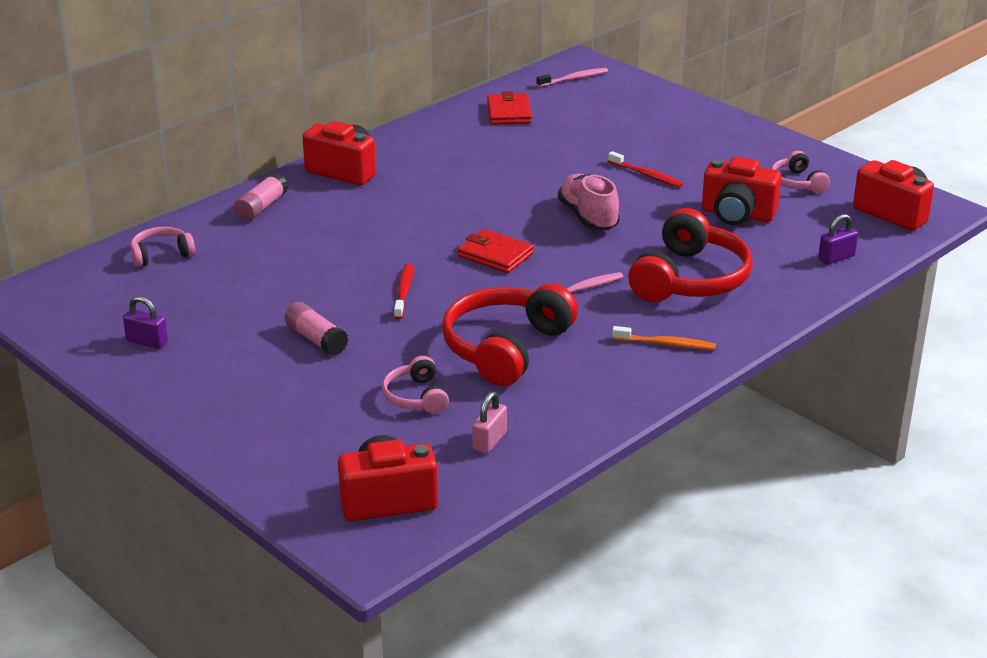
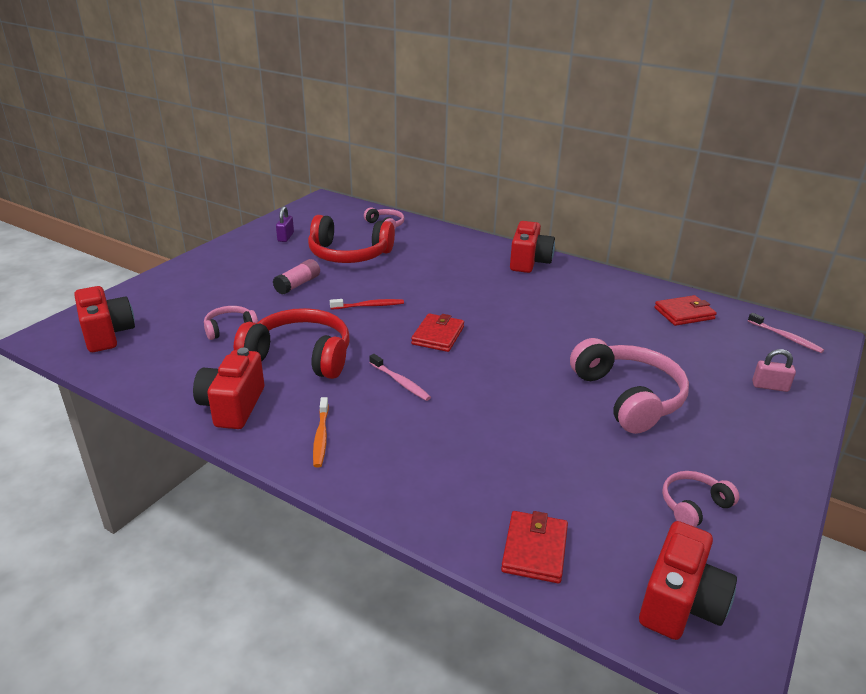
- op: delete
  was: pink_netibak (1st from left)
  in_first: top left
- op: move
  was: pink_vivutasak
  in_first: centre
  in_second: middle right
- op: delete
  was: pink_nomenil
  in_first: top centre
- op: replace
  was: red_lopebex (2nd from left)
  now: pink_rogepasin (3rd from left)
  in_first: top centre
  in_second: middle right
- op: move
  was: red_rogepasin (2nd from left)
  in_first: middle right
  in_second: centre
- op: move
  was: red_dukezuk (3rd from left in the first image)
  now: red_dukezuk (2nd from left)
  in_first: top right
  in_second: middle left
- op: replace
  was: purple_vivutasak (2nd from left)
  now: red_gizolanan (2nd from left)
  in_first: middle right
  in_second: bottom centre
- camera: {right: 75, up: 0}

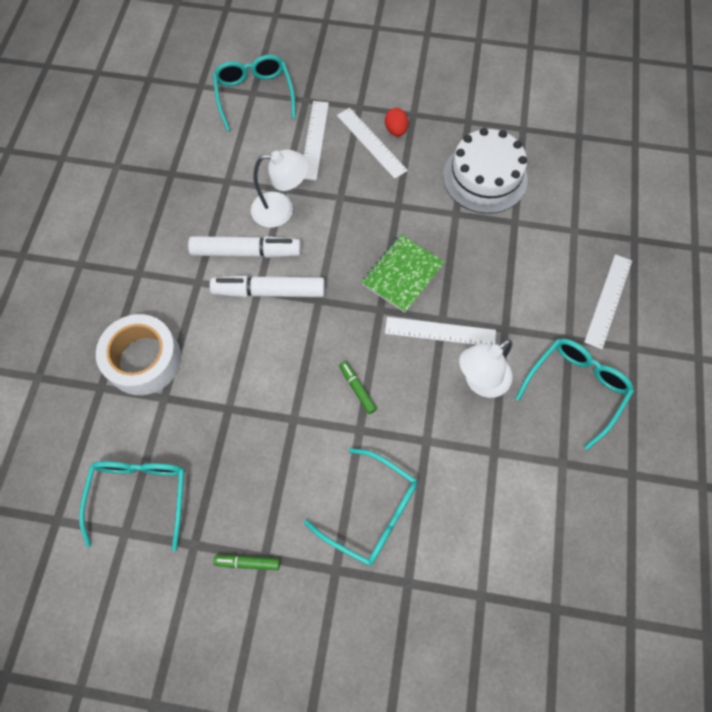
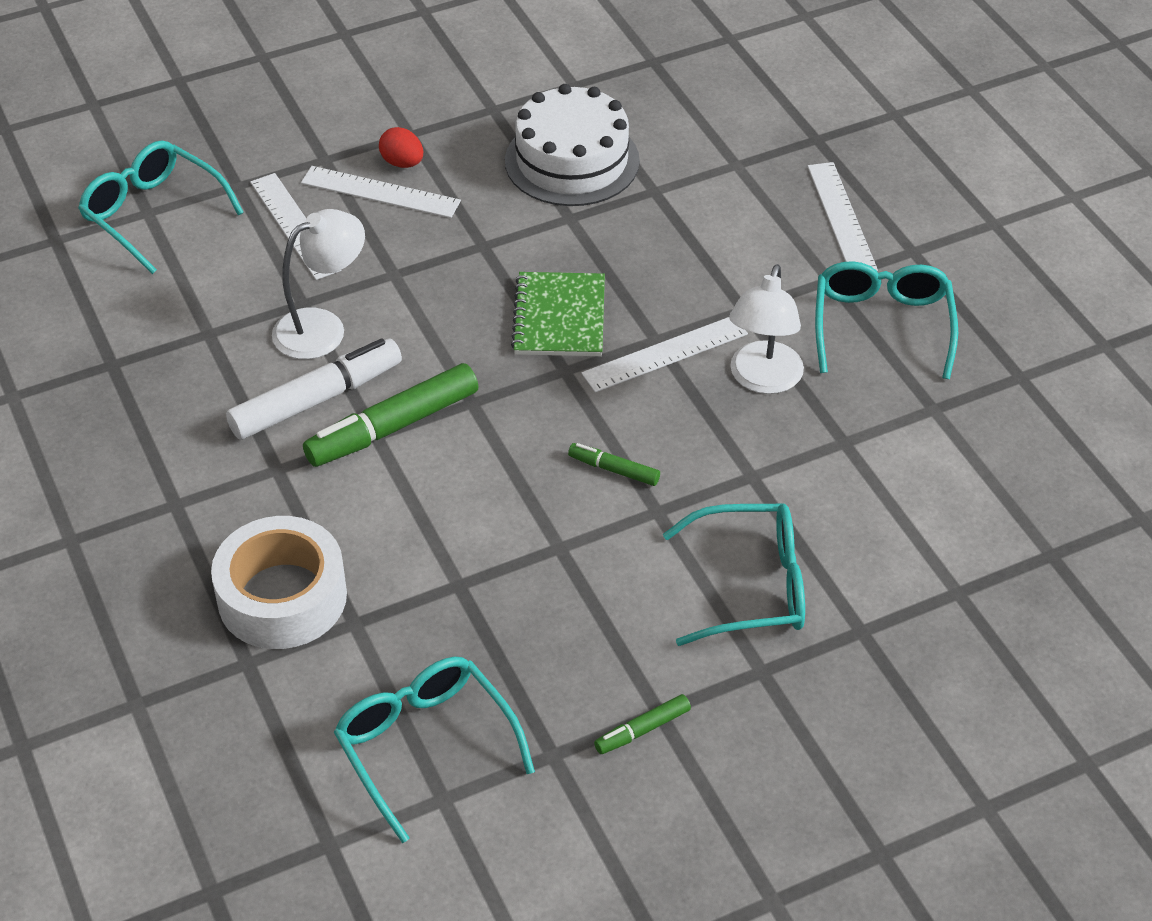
- op: recolor
  was: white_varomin (2nd from left)
  now: green_varomin (1st from left)
  in_first: centre
  in_second: centre
- camera: {right: -35, up: -20}

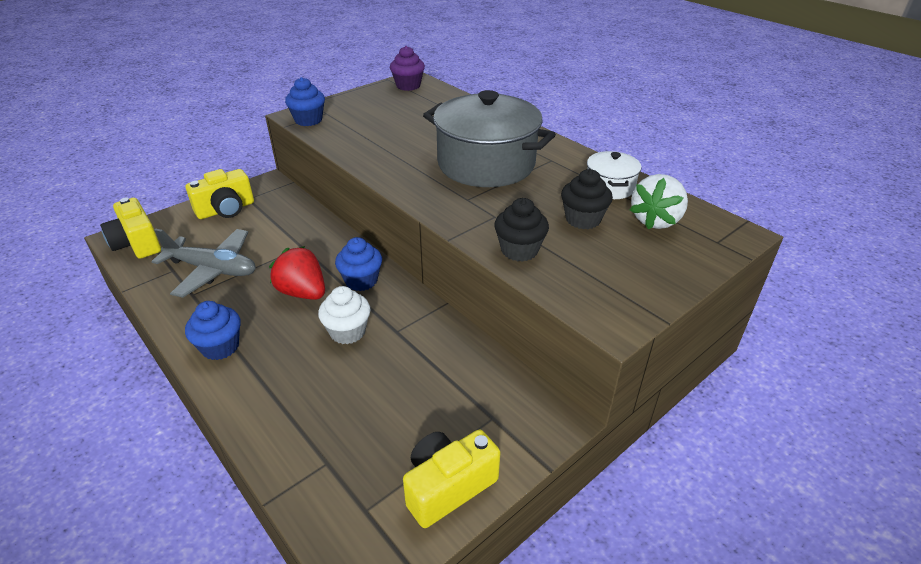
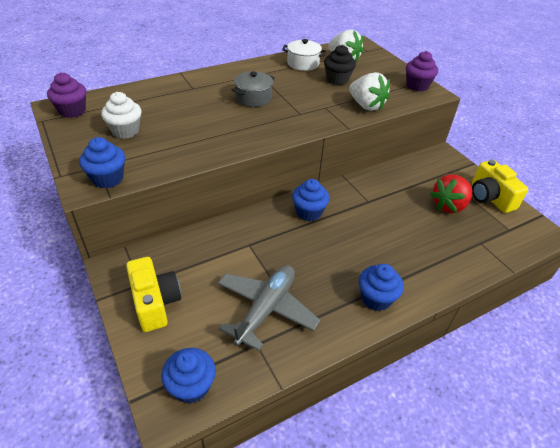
- op: replace
  was: yellow_dukezuk (1st from left)
  now: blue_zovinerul (2nd from left)
  in_first: middle left
  in_second: bottom centre
- op: move
  was: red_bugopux
  in_first: middle left
  in_second: middle right
- op: move
  was: white_zovinerul
  in_first: centre
  in_second: top left
- op: resize
  was: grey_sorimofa
  in_first: top centre
  in_second: top centre
  ratio: 0.48
- op: replace
  was: black_zovinerul (1st from left)
  now: white_bugopux (2nd from left)
  in_first: centre
  in_second: top centre
- op: insert
  now: purple_zovinerul (2nd from left)
  in_second: top right
- camera: {right: -80, up: 5}

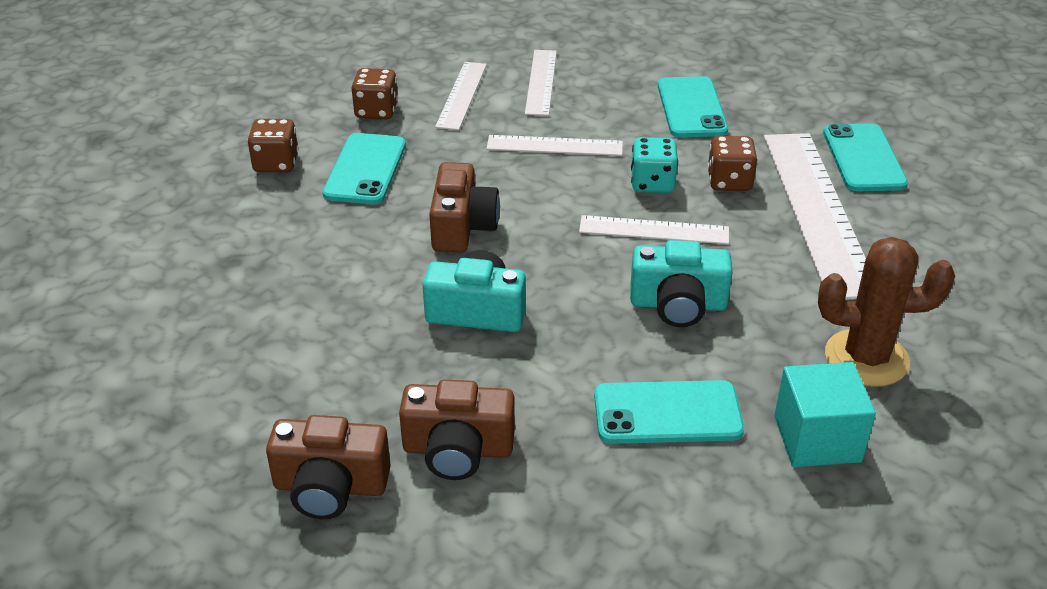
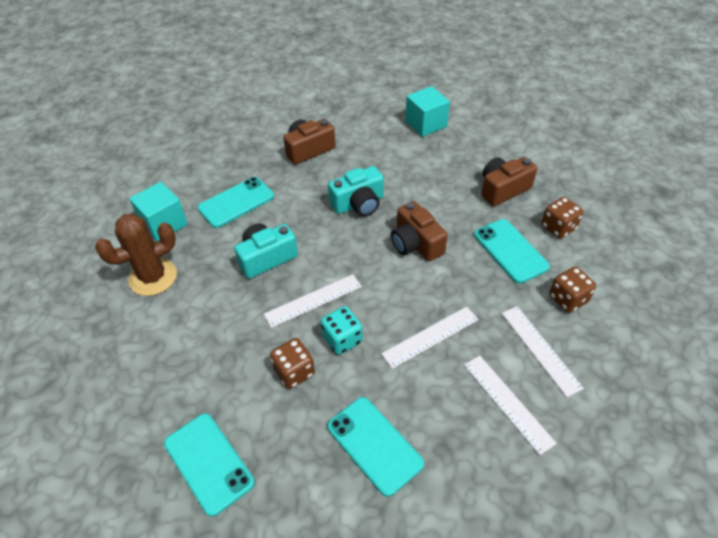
- op: move
  was: brown_dukezuk (1st from left in the first image)
  now: brown_dukezuk (3rd from left)
  in_first: bottom left
  in_second: middle right
- op: delete
  was: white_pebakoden (5th from left)
  in_first: middle right
- op: insert
  now: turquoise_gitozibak (2nd from left)
  in_second: top centre
- camera: {right: 145, up: 10}

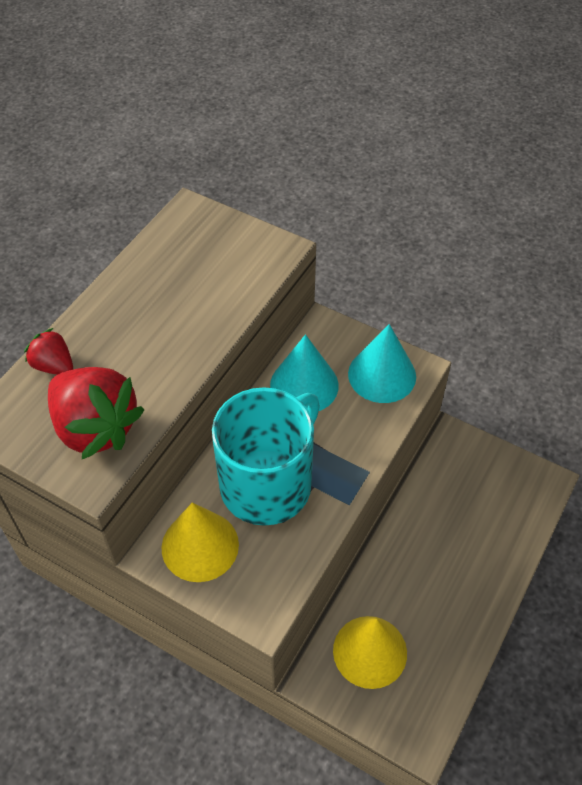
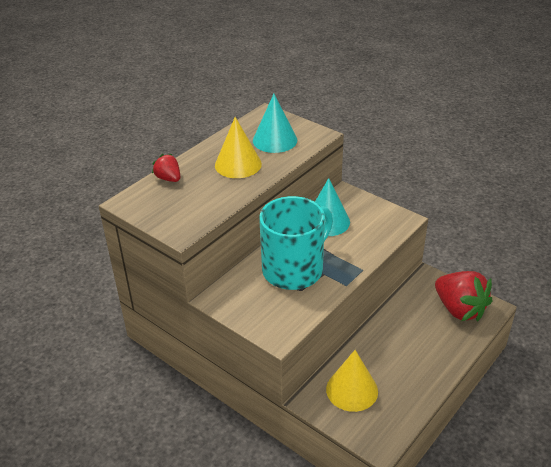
- op: move
  was: red_bugopux (2nd from left)
  in_first: middle left
  in_second: middle right
- op: move
  was: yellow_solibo (1st from left)
  in_first: bottom centre
  in_second: top centre
- op: move
  was: turquoise_solibo (2nd from left in the first image)
  now: turquoise_solibo (1st from left)
  in_first: centre
  in_second: top centre
- camera: {right: 10, up: -15}

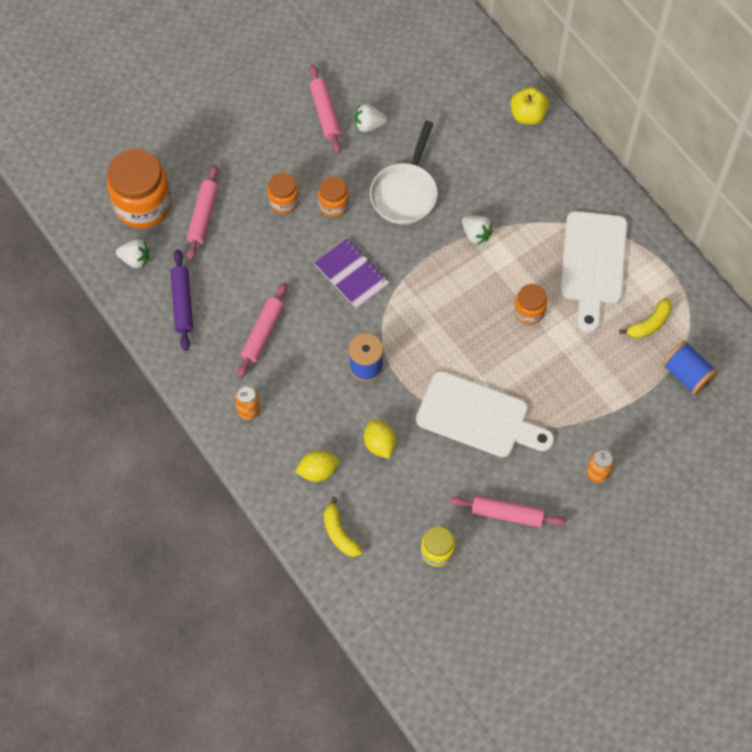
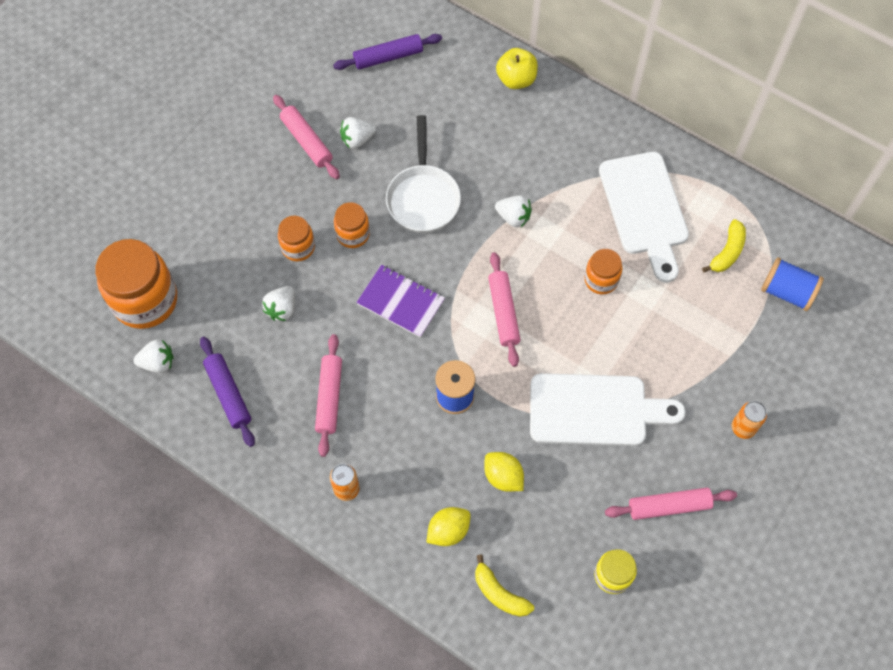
- op: move
  was: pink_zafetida (1st from left in the first image)
  now: pink_zafetida (3rd from left)
  in_first: top left
  in_second: centre
- op: insert
  now: white_bugopux (2nd from left)
  in_second: middle left
- op: insert
  now: purple_zafetida (2nd from left)
  in_second: top centre
- camera: {right: -20, up: 0}

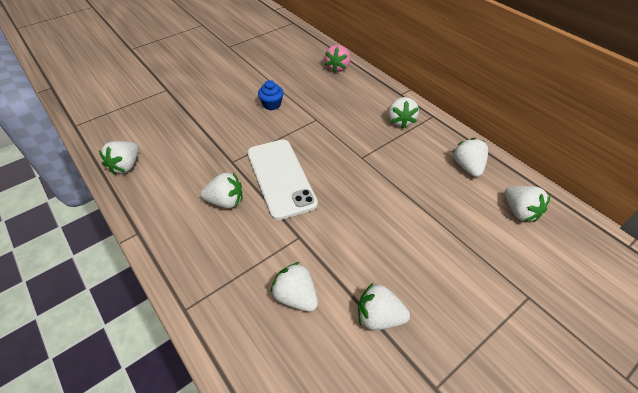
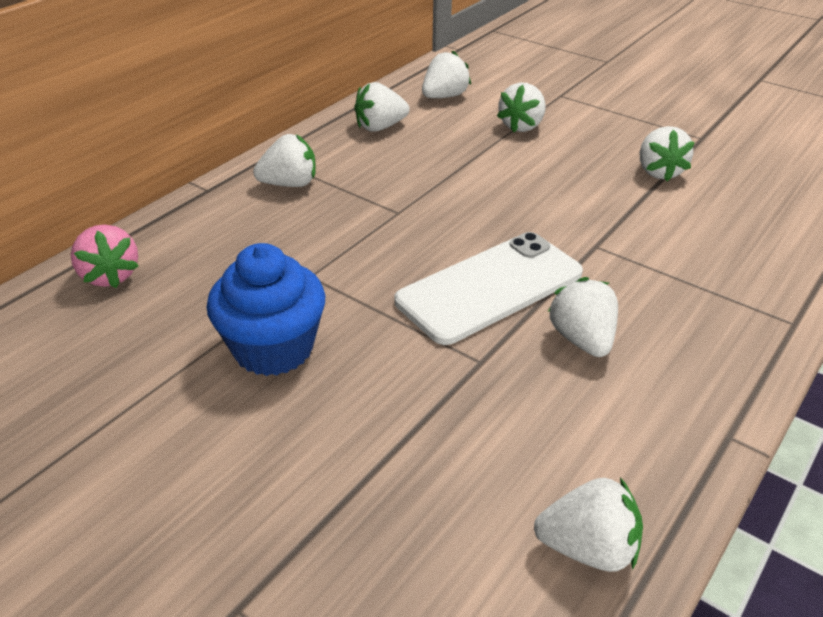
- op: resize
  was: blue_zovinerul
  in_first: top centre
  in_second: middle left
  ratio: 1.83
- op: move
  was: white_bugopux (3rd from left in the first image)
  now: white_bugopux (4th from left)
  in_first: bottom centre
  in_second: top centre
- op: rotate
  was: pink_bugopux
  in_first: top centre
  in_second: middle left
  clockwise: 60
- camera: {right: -105, up: -10}

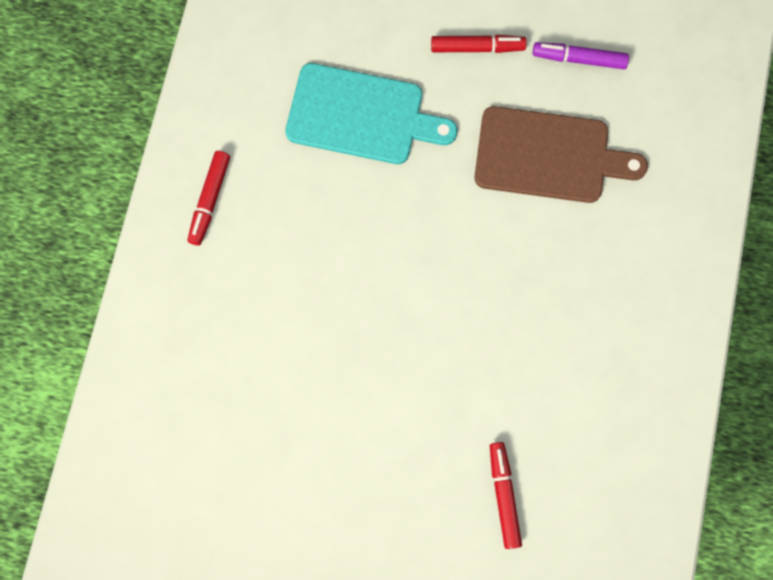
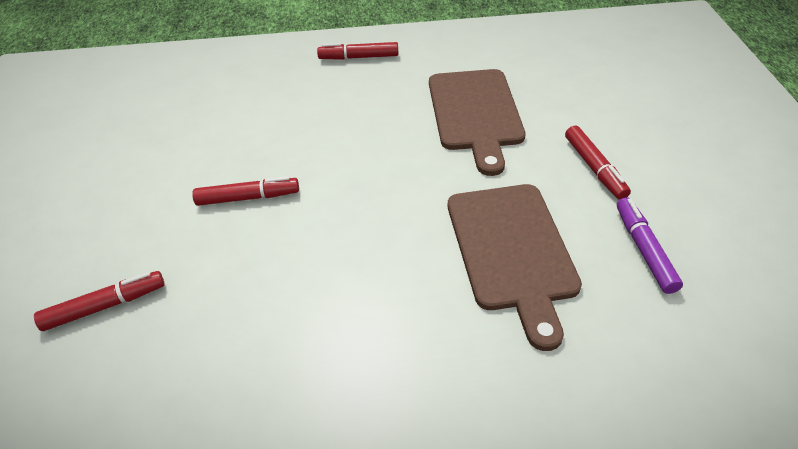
- op: recolor
  was: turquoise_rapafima
  now: brown_rapafima (1st from left)
  in_first: top centre
  in_second: top centre
- op: insert
  now: red_varomin (2nd from left)
  in_second: middle left
- camera: {right: 75, up: -30}

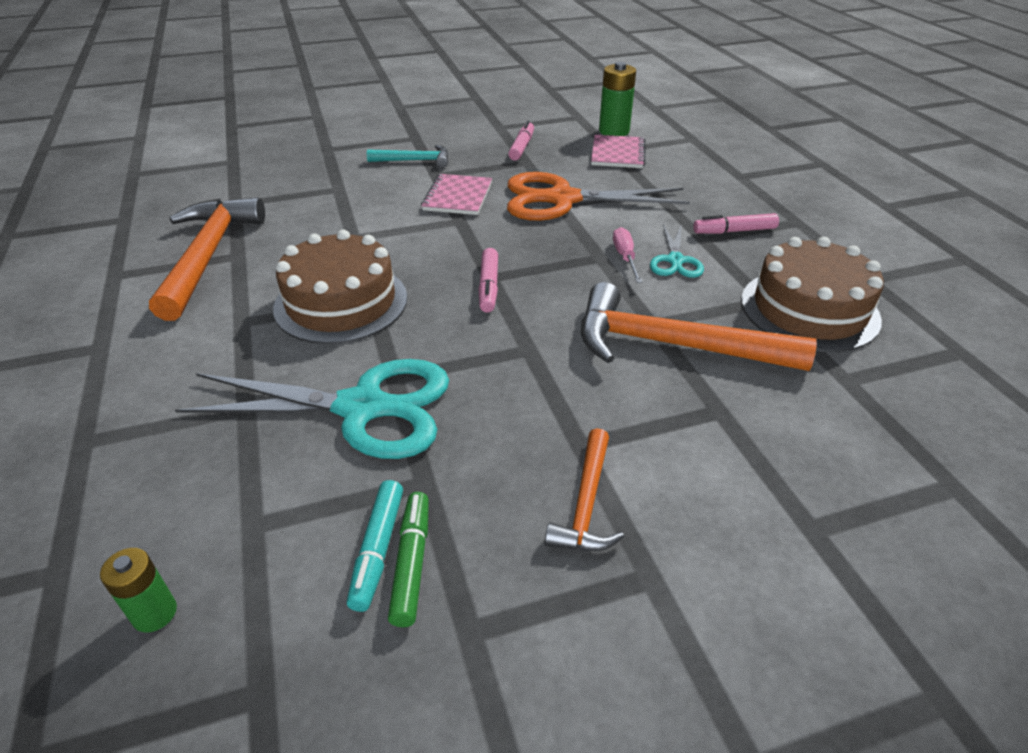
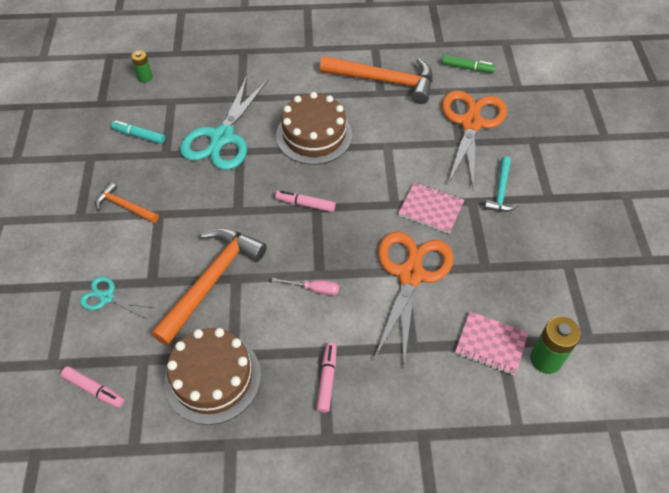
- op: move
  was: green_varomin
  in_first: bottom centre
  in_second: top right
- op: move
  was: pink_varomin (2nd from left in the first image)
  now: pink_varomin (1st from left)
  in_first: top centre
  in_second: bottom left
- op: move
  was: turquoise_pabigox (2nd from left in the first image)
  now: turquoise_pabigox (1st from left)
  in_first: centre
  in_second: middle left
- op: insert
  now: orange_pabigox (2nd from left)
  in_second: top right
- camera: {right: 105, up: 15}

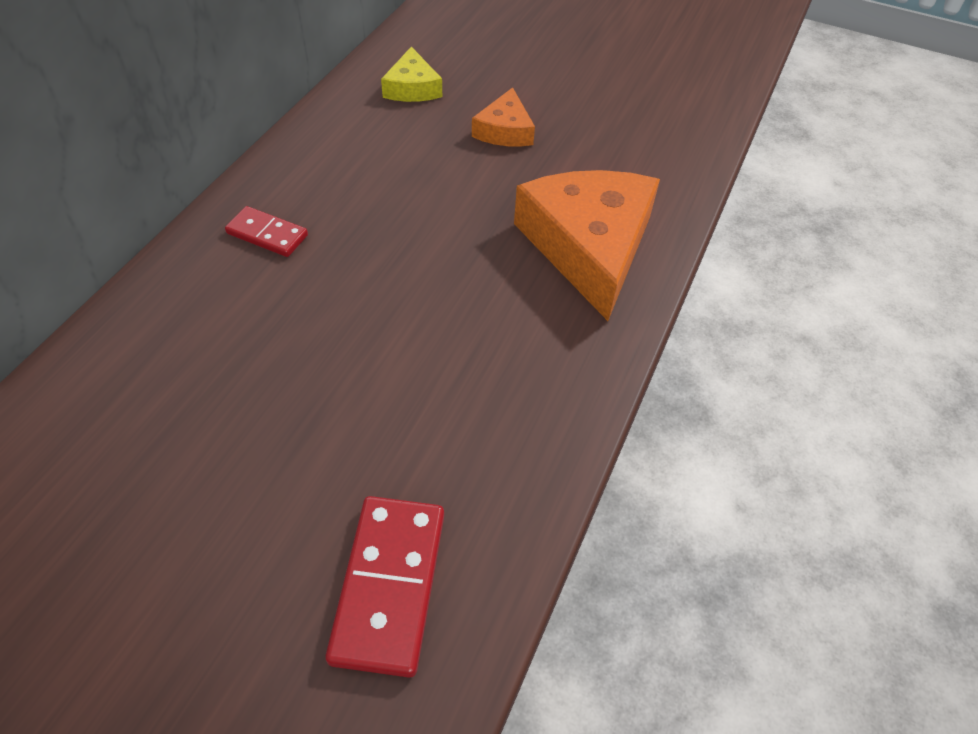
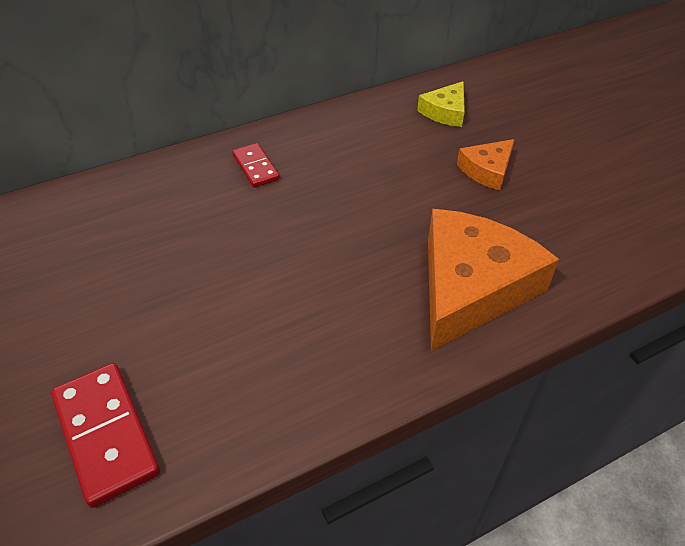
- op: rotate
  was: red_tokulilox (2nd from left in the first image)
  in_first: bottom centre
  in_second: bottom left
  clockwise: -75
- camera: {right: 40, up: -5}

